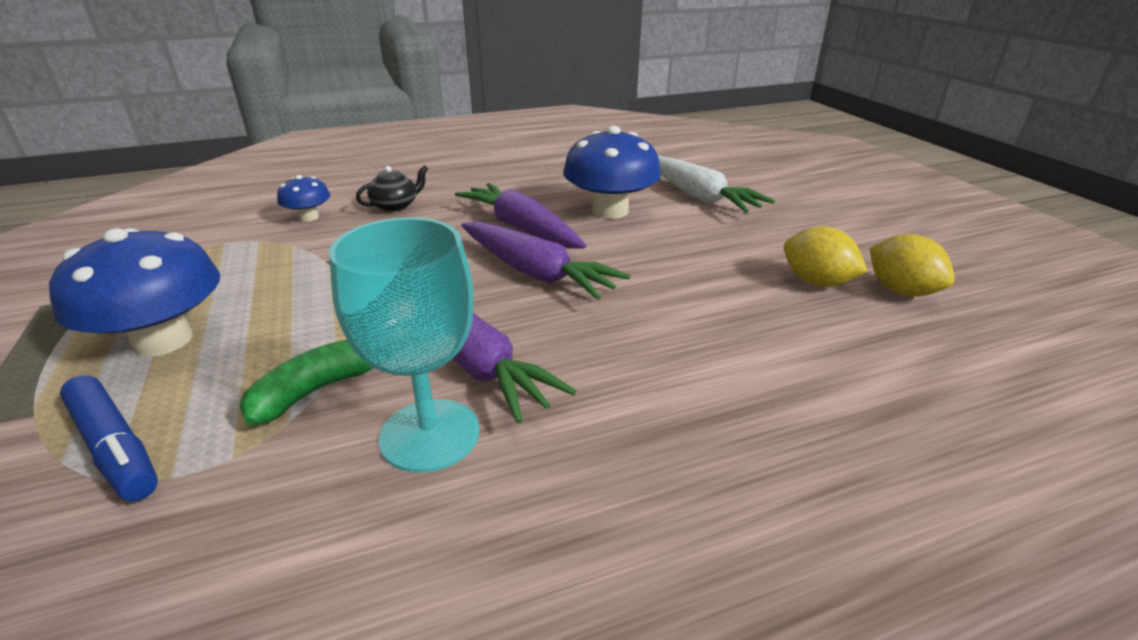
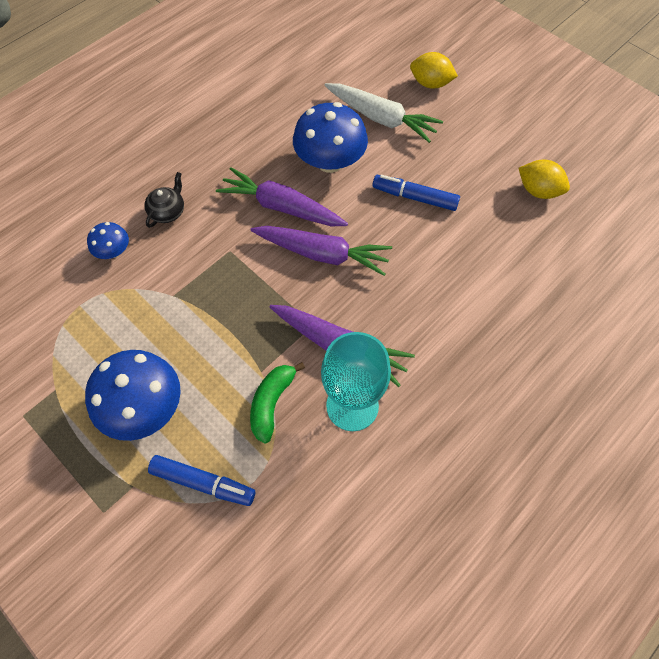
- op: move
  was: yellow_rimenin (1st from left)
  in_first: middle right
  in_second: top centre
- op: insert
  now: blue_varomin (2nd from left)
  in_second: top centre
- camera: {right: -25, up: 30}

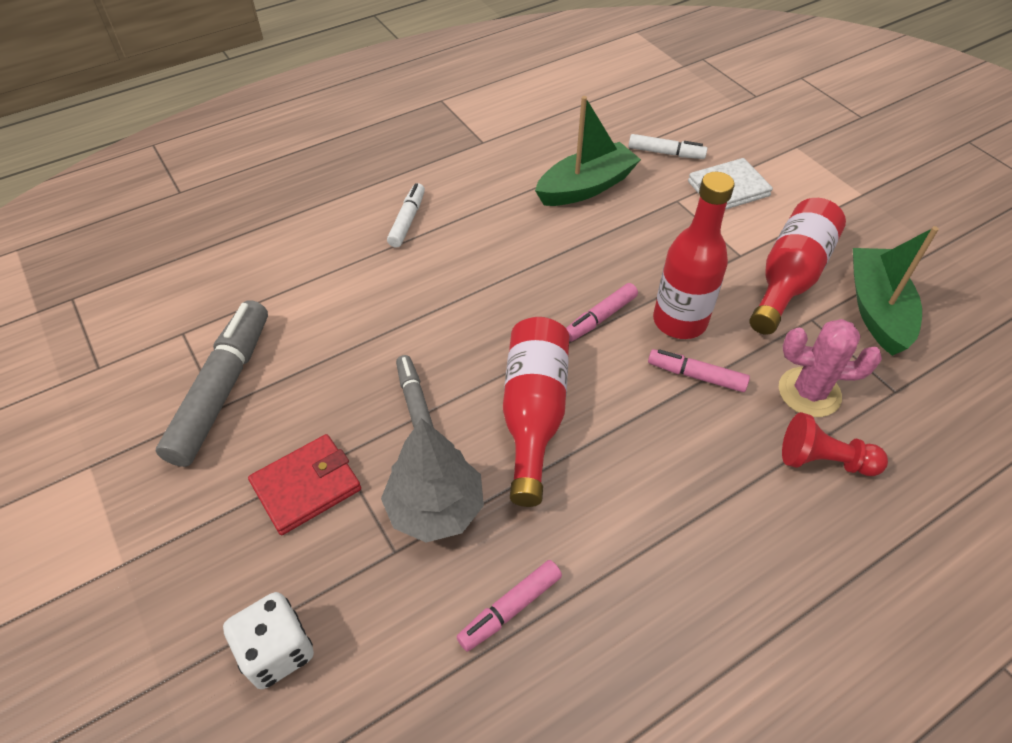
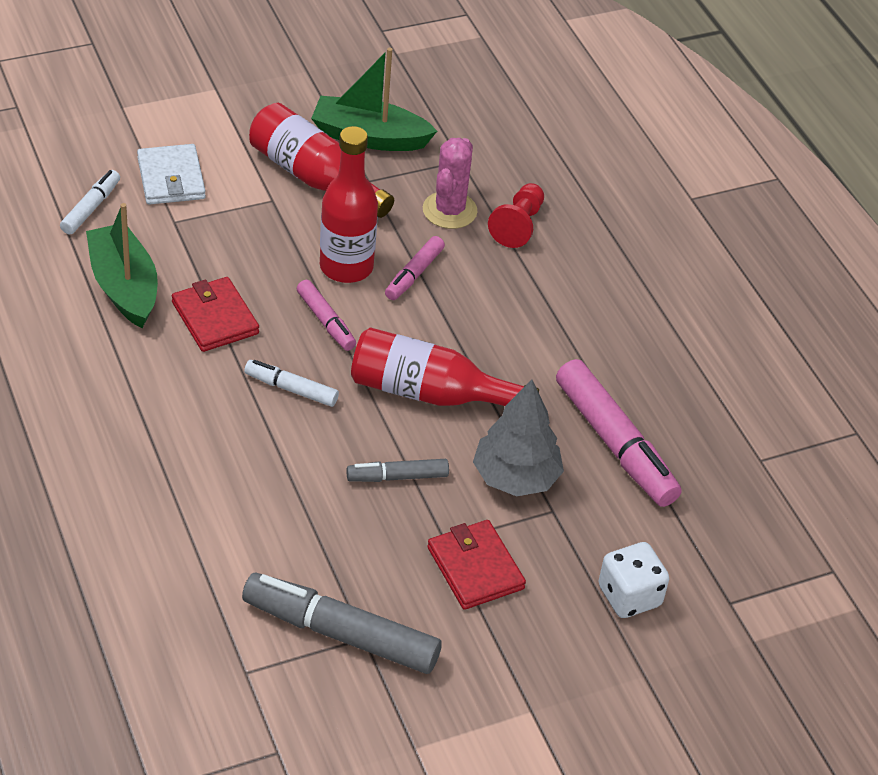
- op: move
  was: white_varomin (1st from left in the first image)
  now: white_varomin (2nd from left)
  in_first: top centre
  in_second: middle left
- op: resize
  was: pink_varomin (1st from left in the first image)
  in_first: bottom centre
  in_second: middle right
  ratio: 1.88
- op: insert
  now: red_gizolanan (1st from left)
  in_second: middle left
- camera: {right: -85, up: -5}

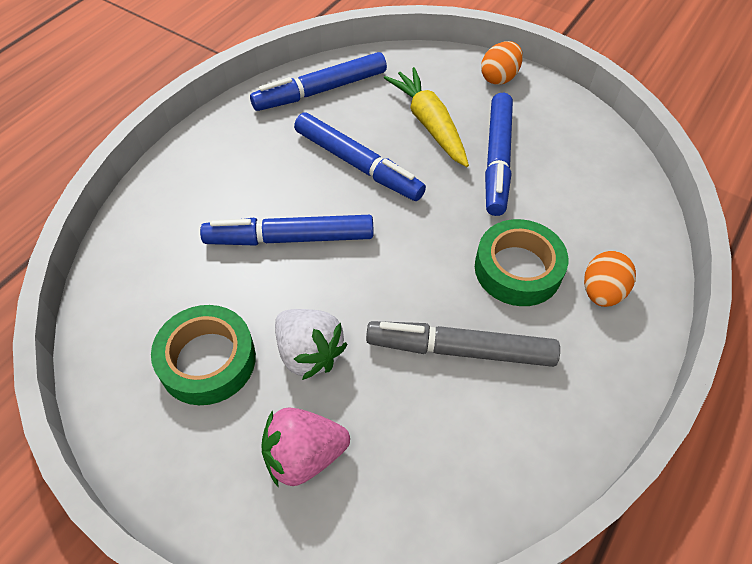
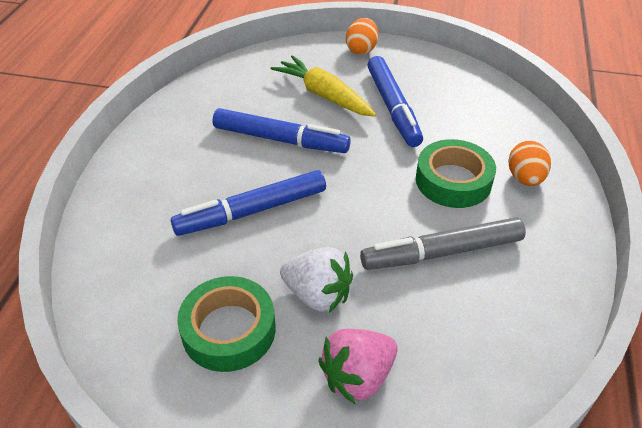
- op: delete
  was: blue_varomin (2nd from left)
  in_first: top centre
- camera: {right: -20, up: -10}

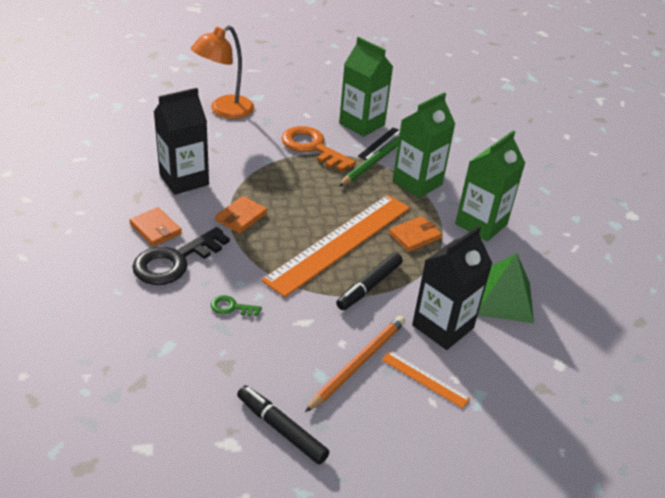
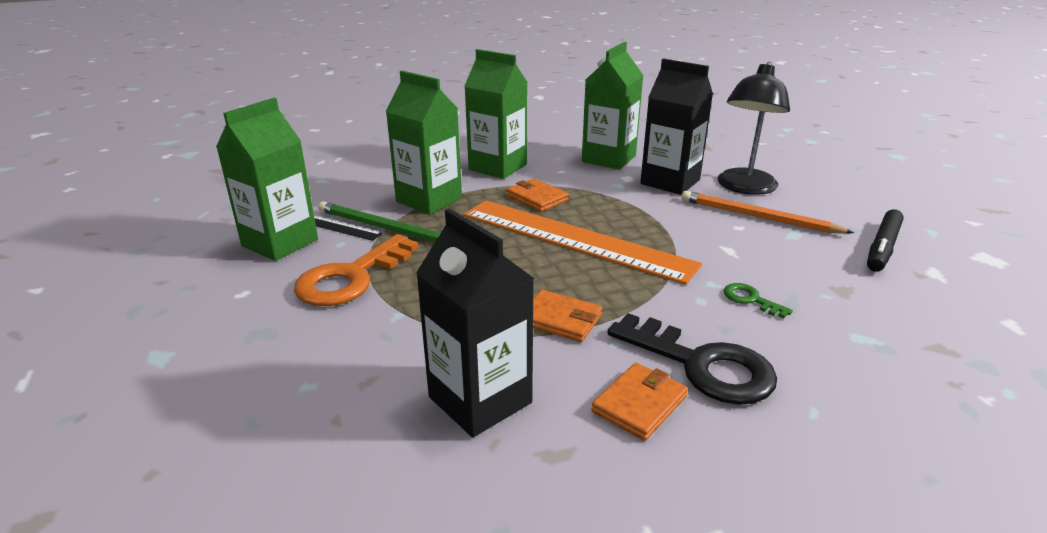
- op: delete
  was: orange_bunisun
  in_first: top centre
- op: rotate
  was: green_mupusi
  in_first: centre
  in_second: middle right
  clockwise: 135
- op: delete
  was: black_varomin (2nd from left)
  in_first: centre
- op: replace
  was: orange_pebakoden (2nd from left)
  now: black_bunisun
  in_first: bottom centre
  in_second: top right
- op: replace
  was: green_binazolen
  now: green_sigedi (4th from left)
  in_first: middle right
  in_second: top centre
- camera: {right: -95, up: -10}

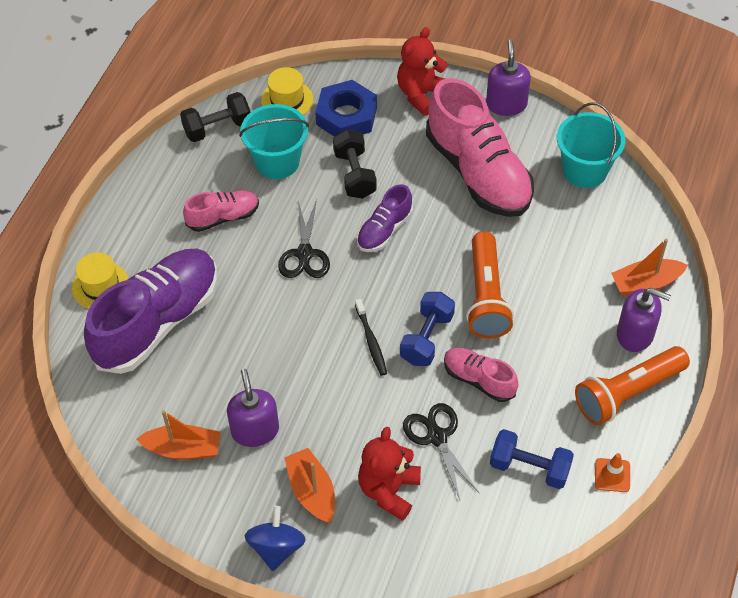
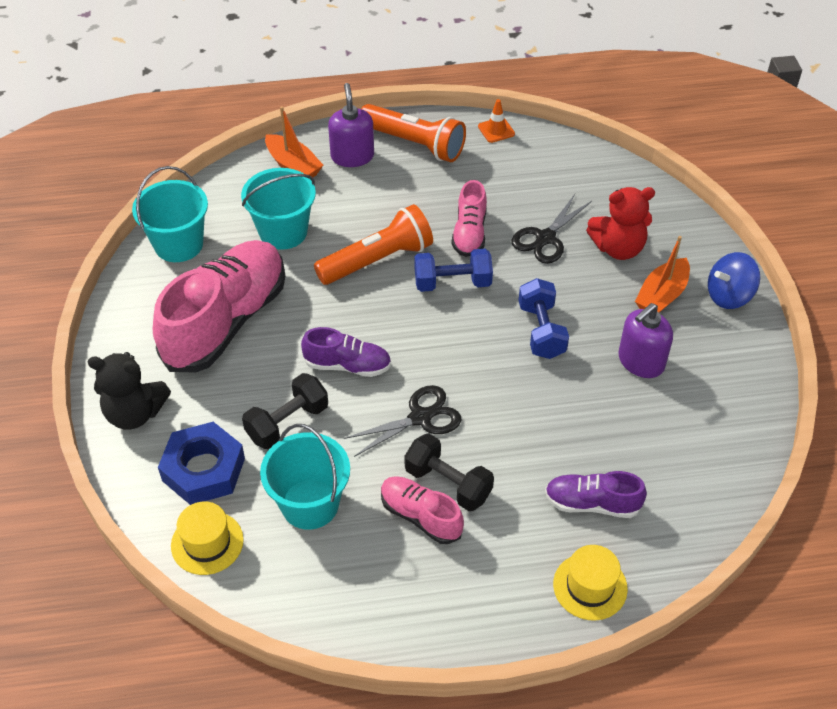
- op: resize
  was: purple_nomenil (1st from left in the first image)
  in_first: middle left
  in_second: bottom right
  ratio: 0.49
- op: delete
  was: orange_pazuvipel (1st from left)
  in_first: bottom left
- op: move
  was: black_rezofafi (1st from left in the first image)
  now: black_rezofafi (2nd from left)
  in_first: top left
  in_second: centre
- op: delete
  was: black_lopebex
  in_first: centre
- op: recolor
  was: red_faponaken (2nd from left)
  now: black_faponaken
  in_first: top centre
  in_second: middle left
- op: delete
  was: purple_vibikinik (2nd from left)
  in_first: top right
- op: move
  was: blue_rezofafi (2nd from left)
  in_first: bottom right
  in_second: centre
- op: insert
  now: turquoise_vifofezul (2nd from left)
  in_second: top left
- camera: {right: -120, up: -5}

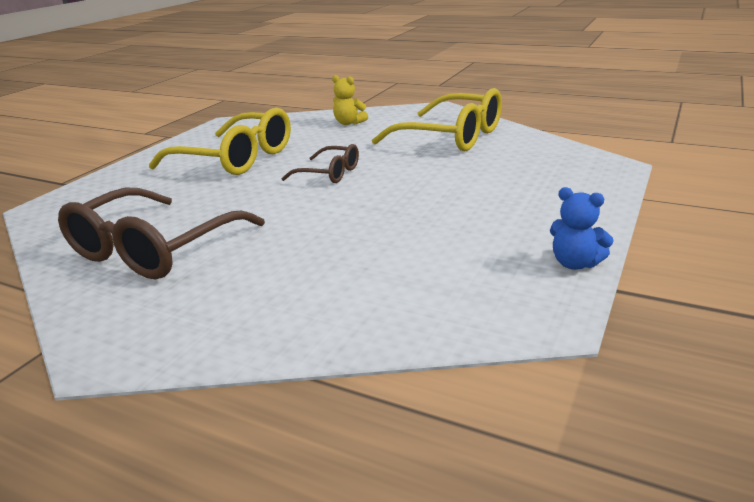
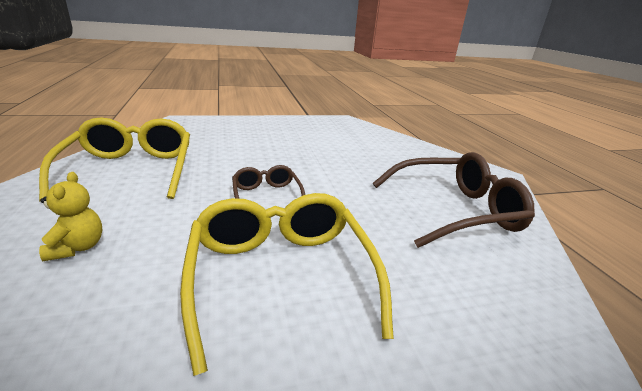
- op: delete
  was: blue_faponaken
  in_first: middle right
- camera: {right: -135, up: 0}

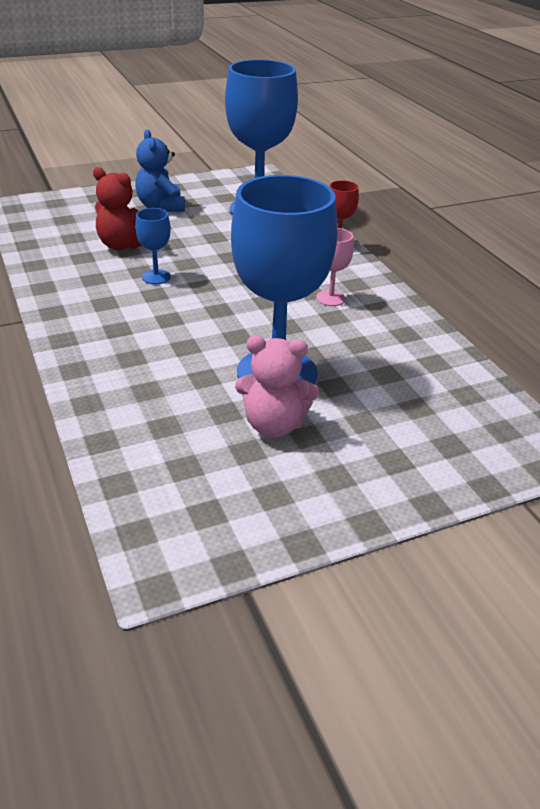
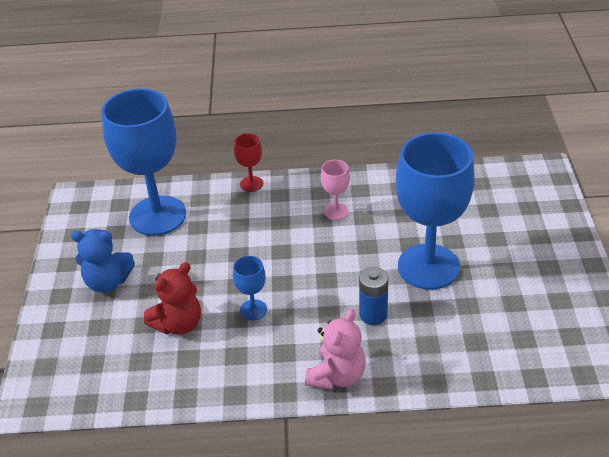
- op: move
  was: pink_faponaken
  in_first: centre
  in_second: bottom centre
- op: insert
  now: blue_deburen
  in_second: centre
- camera: {right: -65, up: 5}

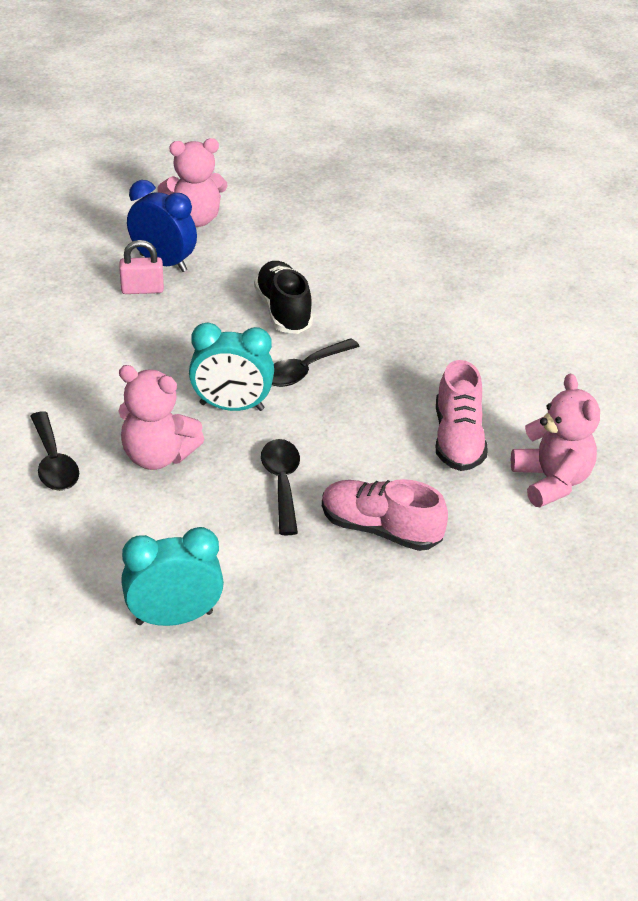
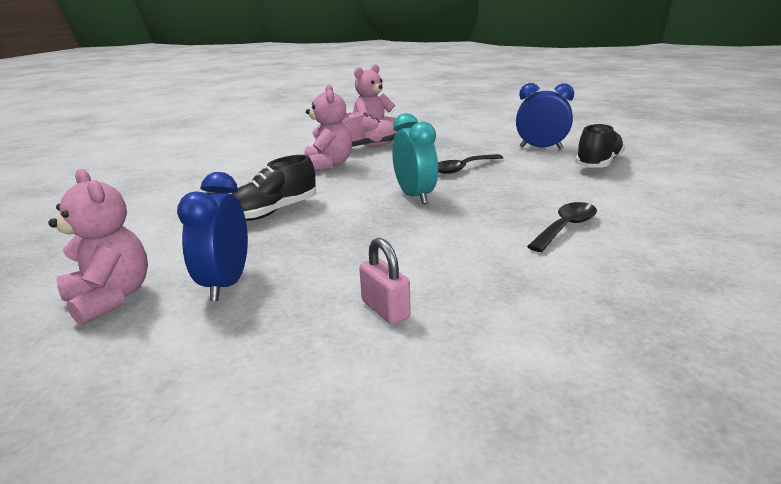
- op: move
  was: pink_faponaken (1st from left in the first image)
  now: pink_faponaken (2nd from left)
  in_first: middle left
  in_second: top centre
- op: move
  was: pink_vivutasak
  in_first: top left
  in_second: centre
- op: replace
  was: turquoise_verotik (1st from left)
  now: black_nomenil (2nd from left)
  in_first: middle left
  in_second: top right
- op: delete
  was: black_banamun (3rd from left)
  in_first: centre
- op: delete
  was: pink_nomenil (1st from left)
  in_first: centre
- op: insert
  now: blue_verotik (2nd from left)
  in_second: top right
- camera: {right: -115, up: -15}

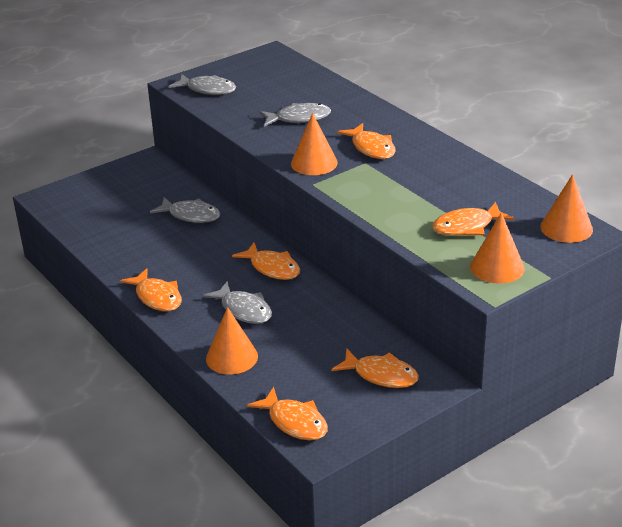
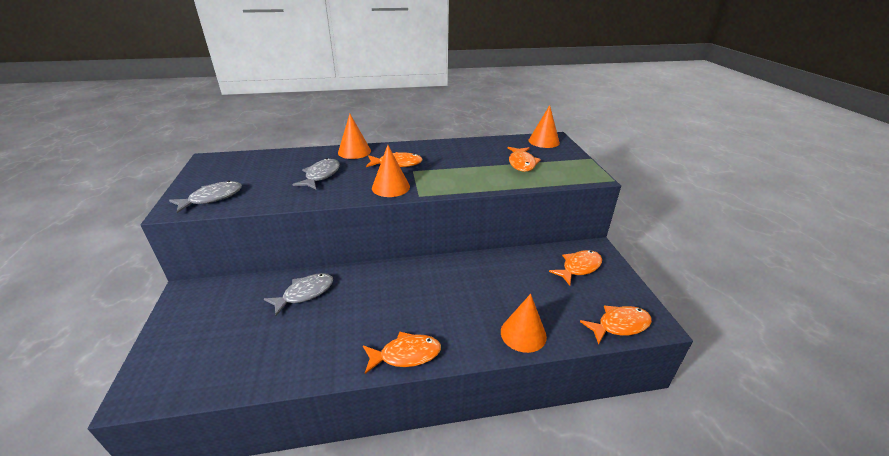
- op: delete
  was: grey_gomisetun (3rd from left)
  in_first: centre
- op: delete
  was: orange_gomisetun (2nd from left)
  in_first: centre
- op: move
  was: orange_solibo (3rd from left in the first image)
  now: orange_solibo (1st from left)
  in_first: middle right
  in_second: top centre
- camera: {right: -65, up: 0}

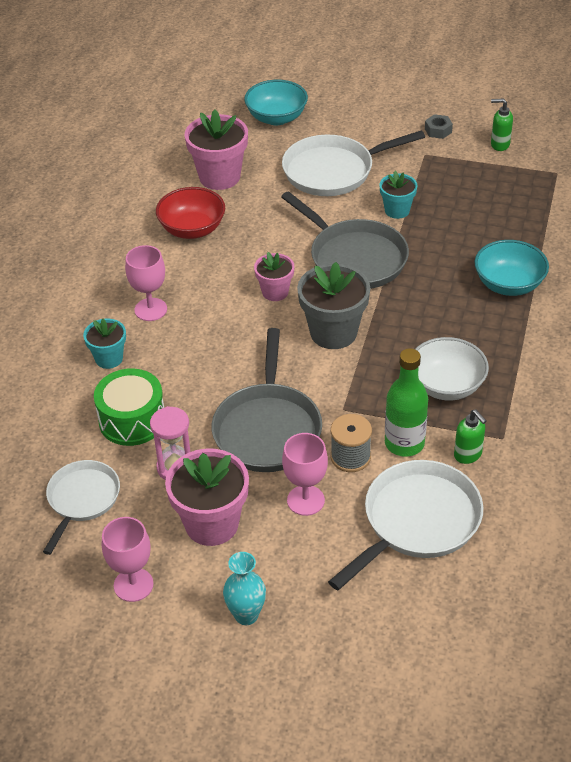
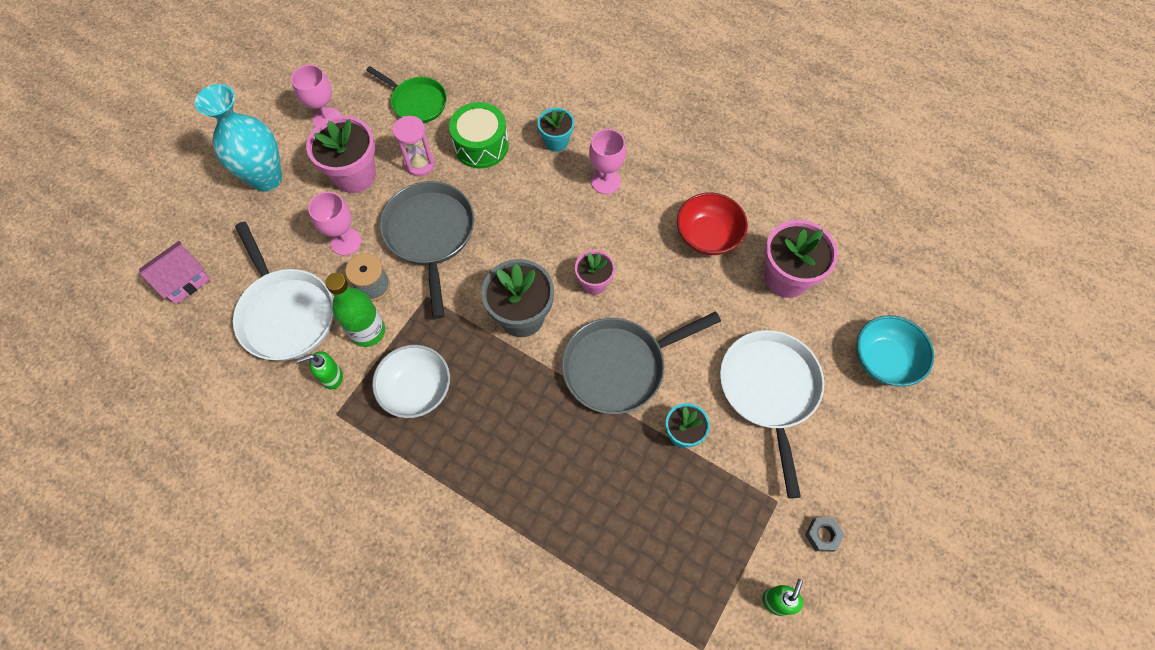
- op: recolor
  was: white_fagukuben (1st from left)
  now: green_fagukuben
  in_first: middle left
  in_second: top centre
- op: rotate
  was: grey_fagukuben (1st from left)
  in_first: centre
  in_second: centre
  clockwise: 60
- op: resize
  was: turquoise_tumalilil
  in_first: bottom centre
  in_second: top left
  ratio: 1.8
- op: delete
  was: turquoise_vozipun (2nd from left)
  in_first: middle right
- op: insert
  now: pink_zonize
  in_second: middle left
- camera: {right: 105, up: 20}

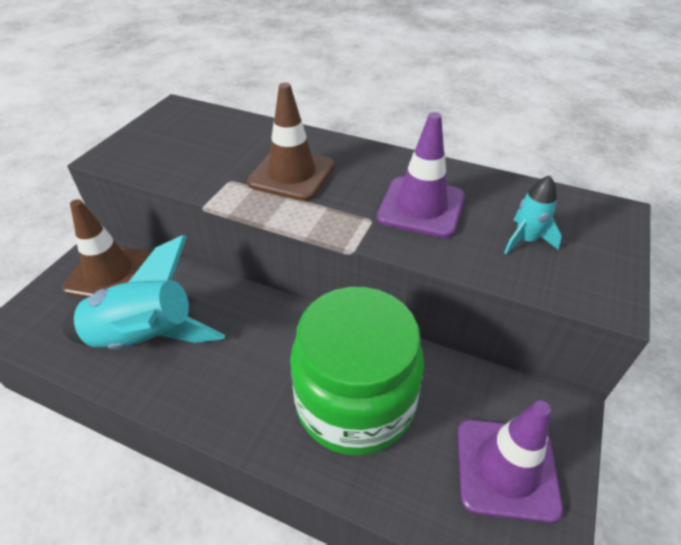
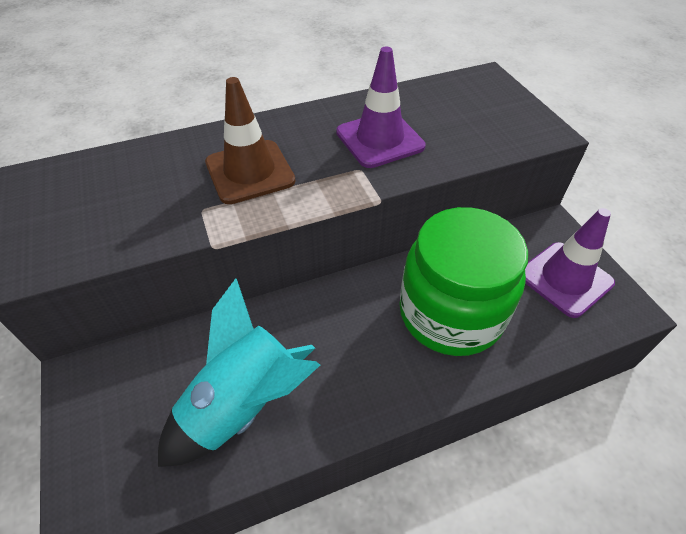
- op: delete
  was: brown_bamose (1st from left)
  in_first: middle left
- op: delete
  was: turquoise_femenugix (2nd from left)
  in_first: middle right
- camera: {right: -45, up: 5}

